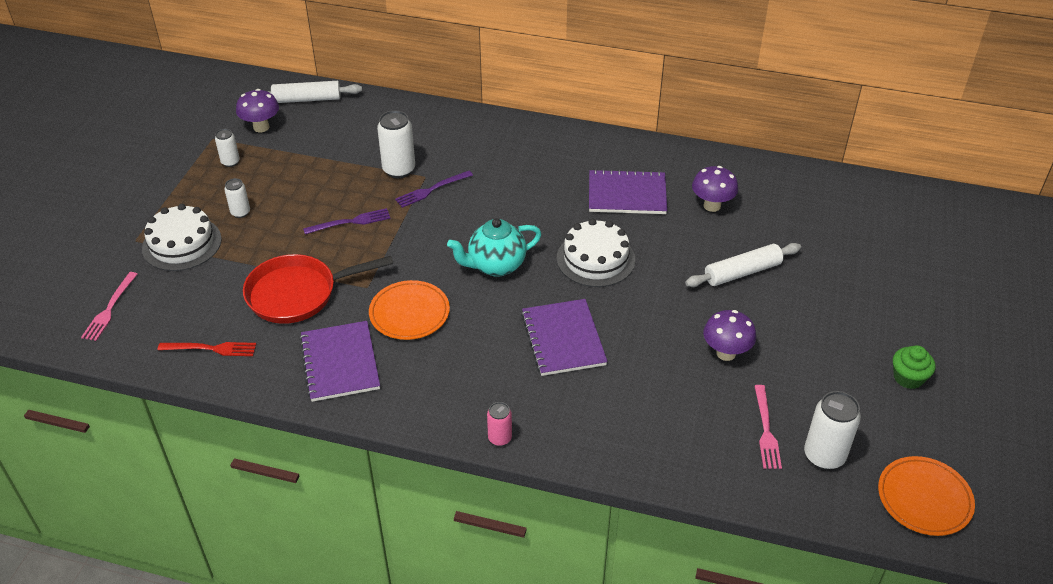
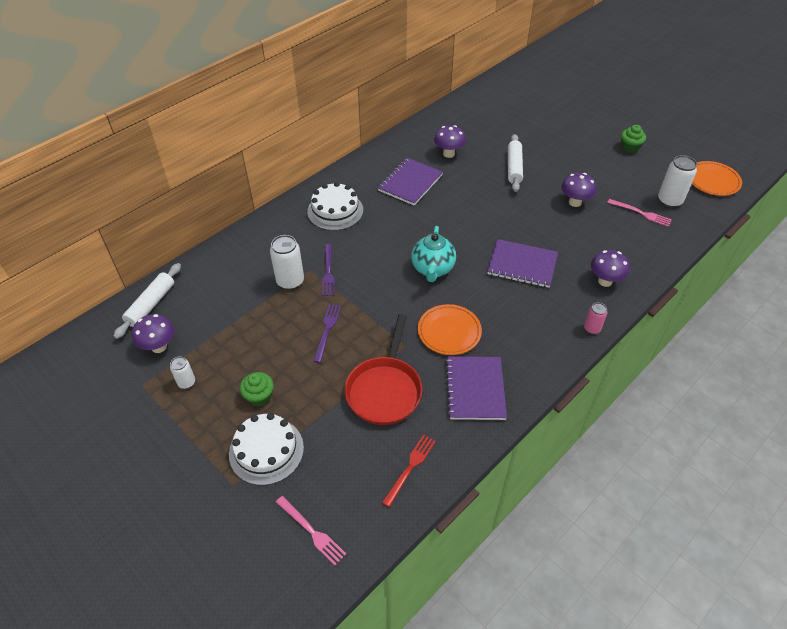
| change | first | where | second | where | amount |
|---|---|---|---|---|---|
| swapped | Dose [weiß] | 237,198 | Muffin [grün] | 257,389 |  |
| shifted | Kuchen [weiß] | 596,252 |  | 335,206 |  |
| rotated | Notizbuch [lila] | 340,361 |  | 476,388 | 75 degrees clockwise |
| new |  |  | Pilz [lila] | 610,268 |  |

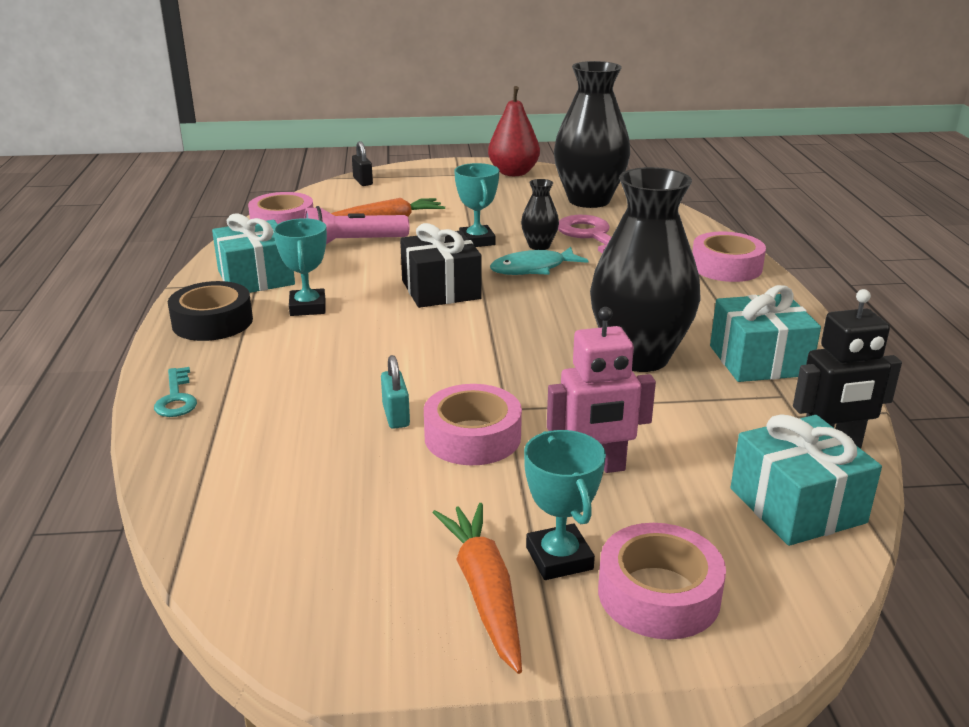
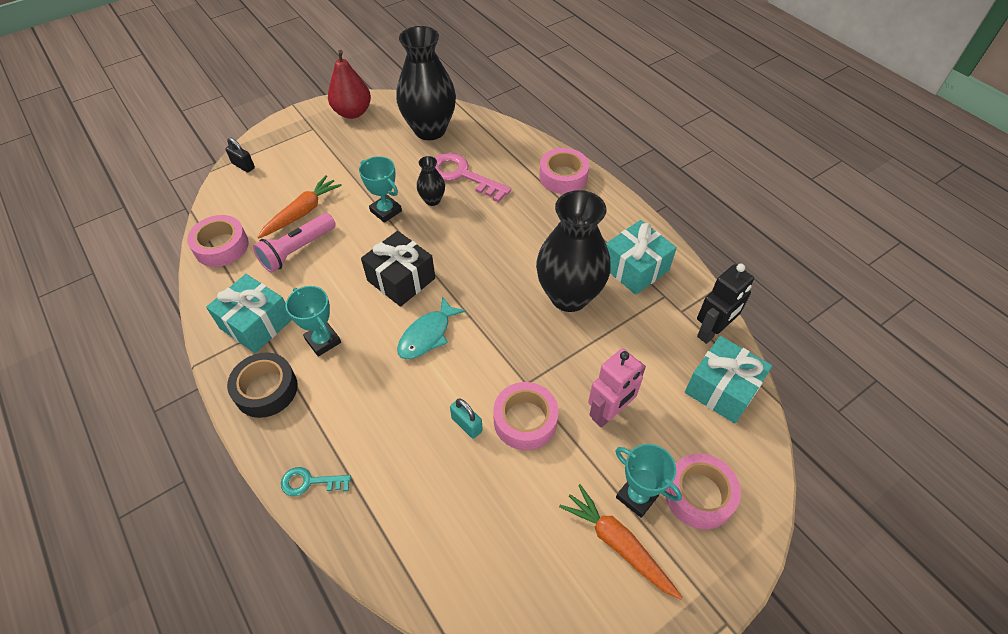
| change | first | where | second | where | amount |
|---|---|---|---|---|---|
| shifted | Fisch [türkis] | 539,261 |  | 431,327 |  |
| rotated | Schlüssel [türkis] | 175,392 |  | 316,481 | 135 degrees clockwise |

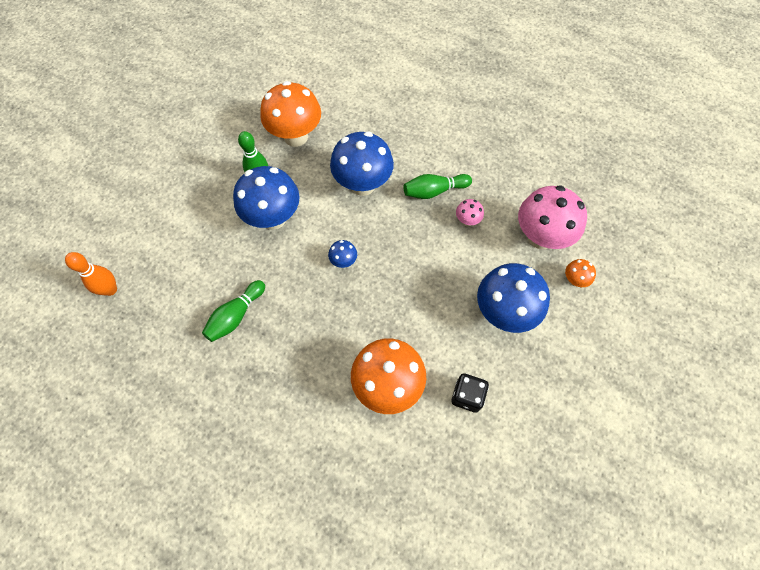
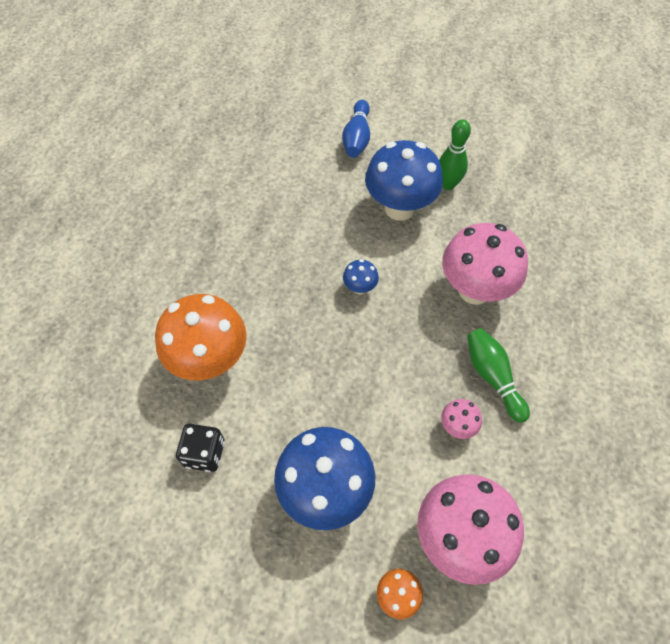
| change | first | where | second | where | amount |
|---|---|---|---|---|---|
| gone | Pilz [orange] | 290,114 |  |  |  |
| repainted | Pilz [blau] | 362,164 | Pilz [rosa] | 485,264 |  |
| gone | Bowlingkegel [orange] | 91,274 |  |  |  |
| gone | Bowlingkegel [grün] | 233,311 |  |  |  |
| new |  |  | Bowlingkegel [blau] | 356,129 |  |

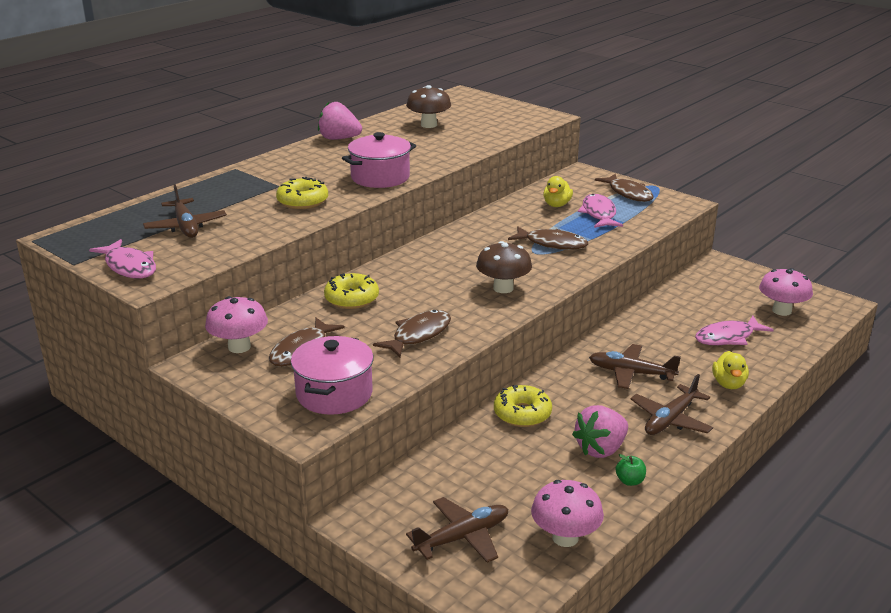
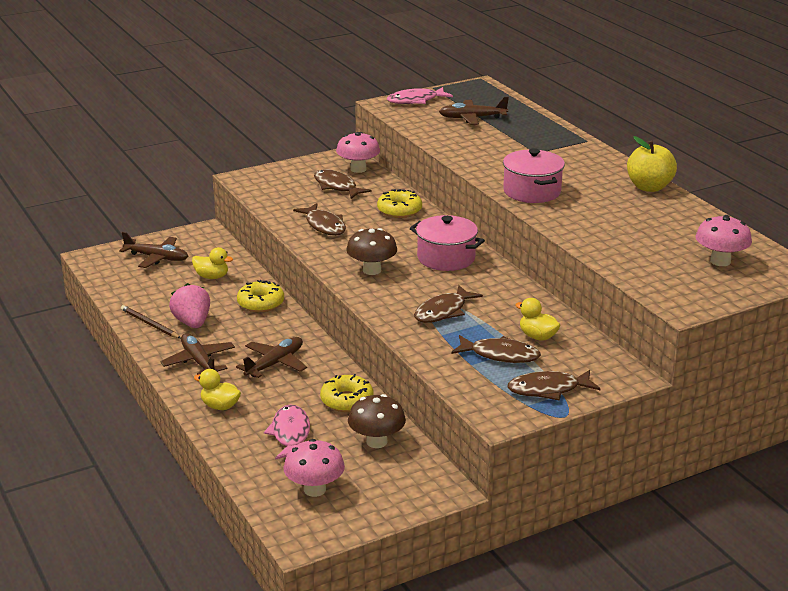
| change | first | where | second | where | amount |
|---|---|---|---|---|---|
| shifted | Pilz [braun] | 428,106 |  | 377,421 |  |
| swapped | Erdbeere [rosa] | 340,121 | Apfel [gelb] | 652,164 |  |
| shifted | Donut [gelb] | 302,193 |  | 347,393 |  |
| repainted | Fisch [rosa] | 600,211 | Fisch [braun] | 496,349 |  |
| shifted | Kochtopf [rosa] | 332,375 |  | 447,243 |  |
| swapped | Apfel [grün] | 630,470 | Bleistift [braun] | 151,321 |  |
| shifted | Pilz [rosa] | 567,513 |  | 724,240 |  |
| rotated | Flugzeug [braun] | 457,530 |  | 153,250 | 60 degrees counterclockwise |
| new |  |  | Ente [gelb] | 212,263 |  |

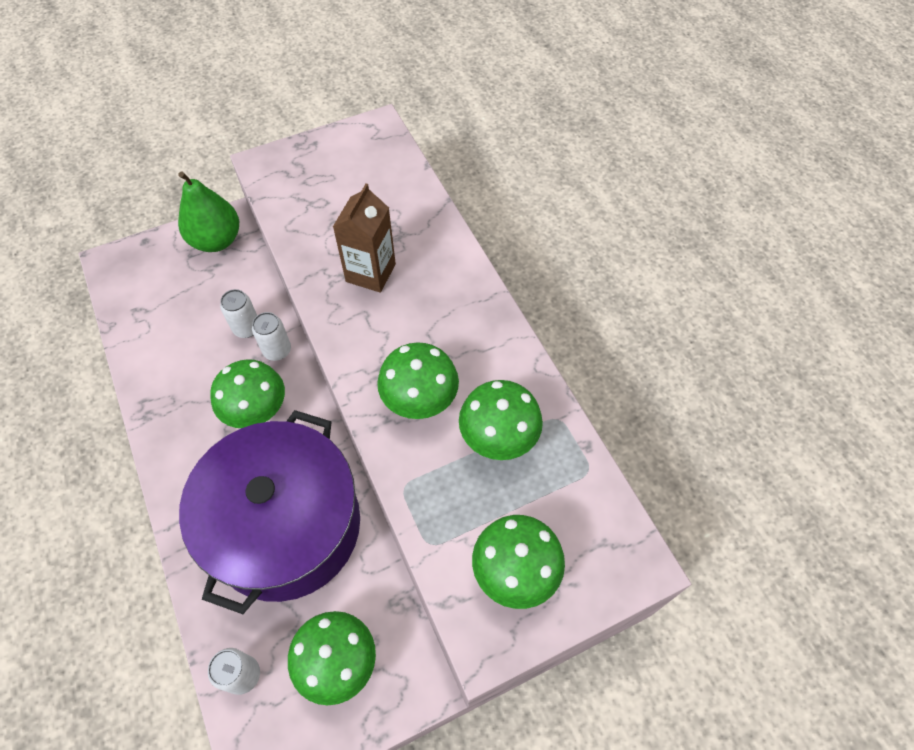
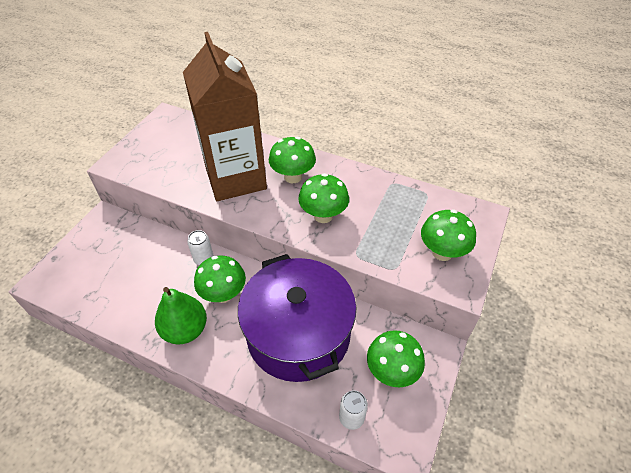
| change | first | where | second | where | amount |
|---|---|---|---|---|---|
| shifted | Birne [grün] | 208,211 |  | 181,315 |  |
| scaled | Getränkekarton [braun] | 364,238 |  | 225,116 | x2.03 |
| gone | Dose [weiß] | 238,313 |  |  |  |
| shifted | Pilz [grün] | 501,420 |  | 292,160 |  |

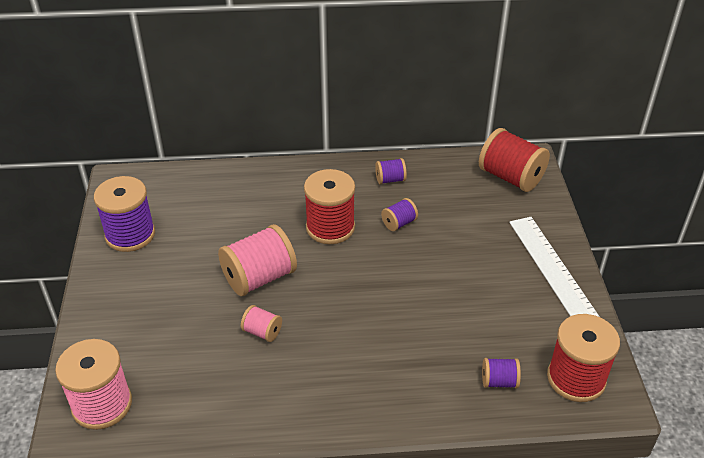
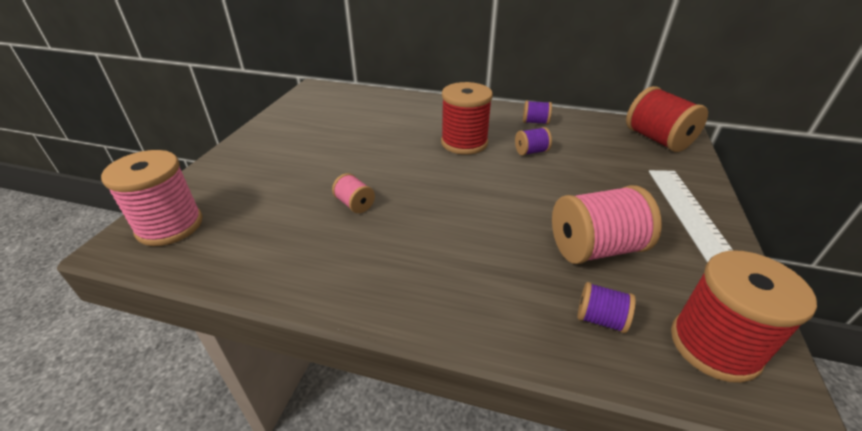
| change | first | where | second | where | amount |
|---|---|---|---|---|---|
| gone | Garnrolle [lila] | 124,214 |  |  |  |
| shifted | Garnrolle [rosa] | 257,260 |  | 607,224 |  |

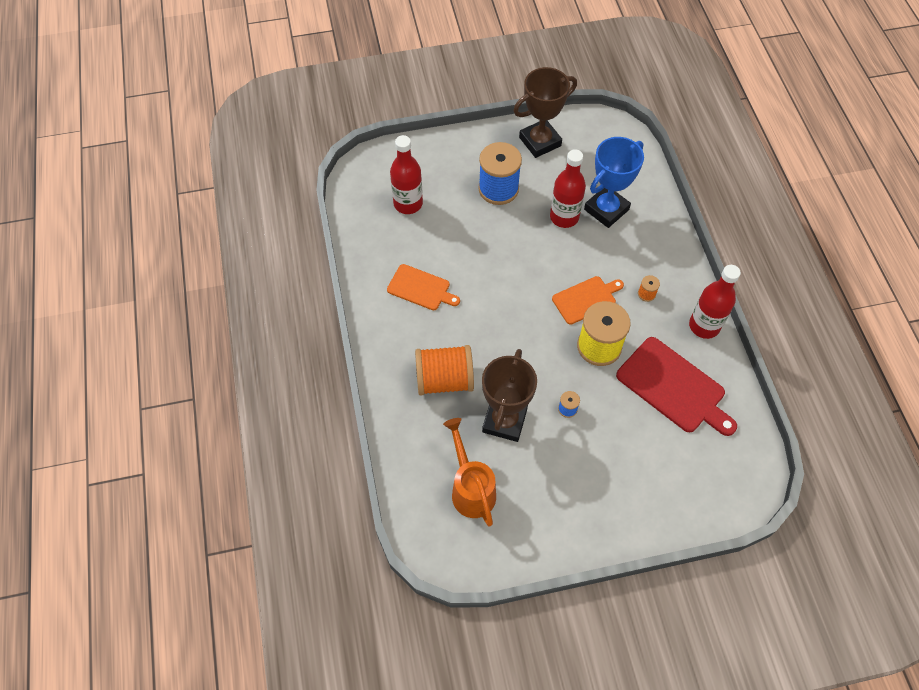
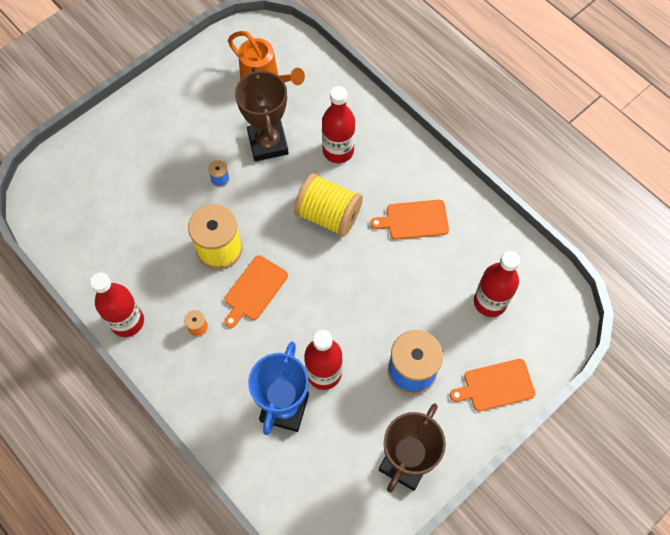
| change | first | where | second | where | amount |
|---|---|---|---|---|---|
| gone | Schneidebrett [rot] | 676,386 |  |  |  |
| swapped | Garnrolle [orange] | 444,370 | Flasche [rot] | 338,124 |  |
| new |  |  | Garnrolle [gelb] | 328,205 |  |
| new |  |  | Schneidebrett [orange] | 493,385 |  |

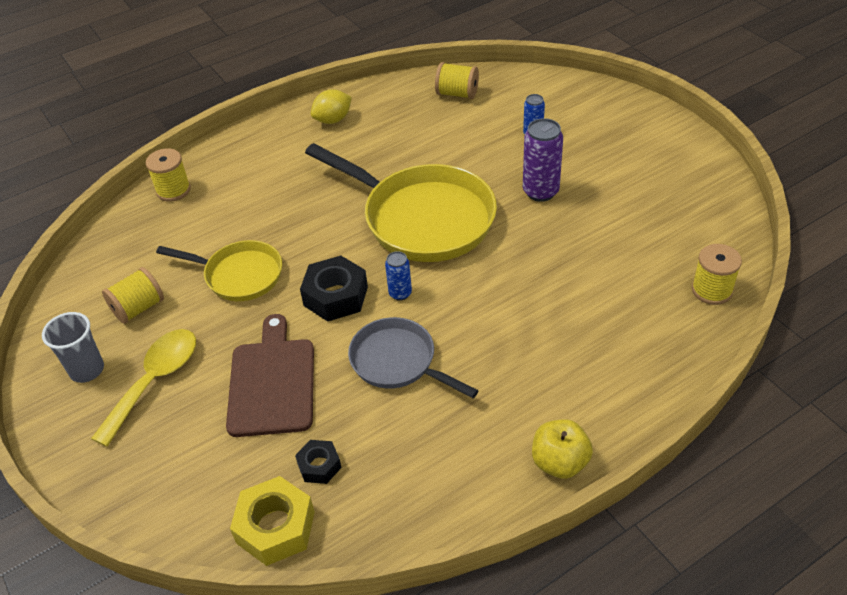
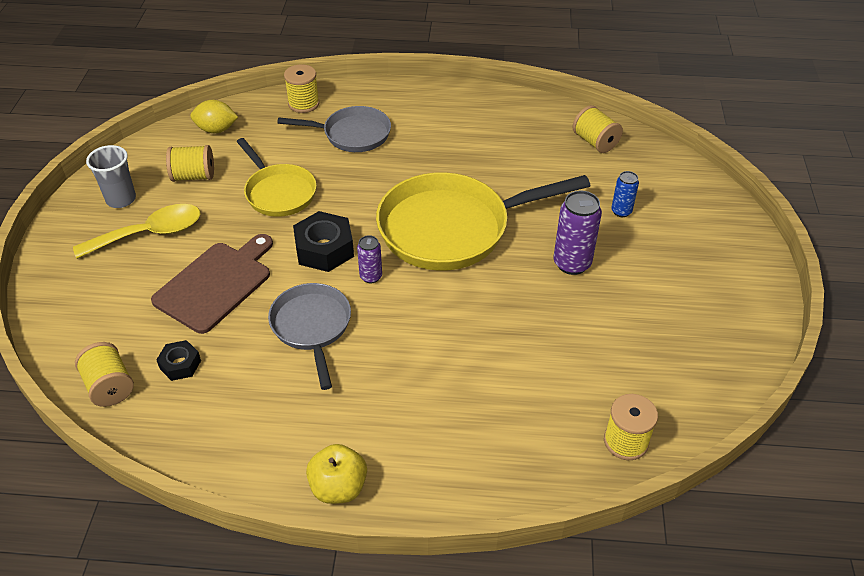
| change | first | where | second | where | amount |
|---|---|---|---|---|---|
| shifted | Zitrone [gelb] | 331,106 |  | 214,116 |  |
| rotated | Pfanne [gelb] | 401,202 |  | 483,221 | 90 degrees clockwise |
| repainted | Dose [blau] | 398,276 | Dose [lila] | 369,259 |  |
| swapped | Sechskantmutter [gelb] | 272,521 | Garnrolle [gelb] | 104,374 |  |
| new |  |  | Pfanne [grau] | 334,129 |  |

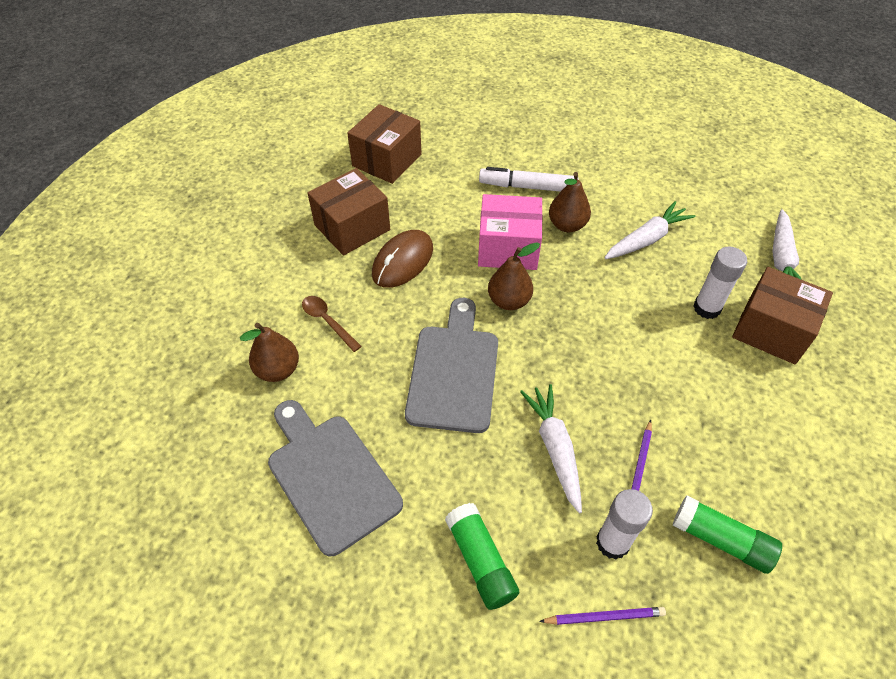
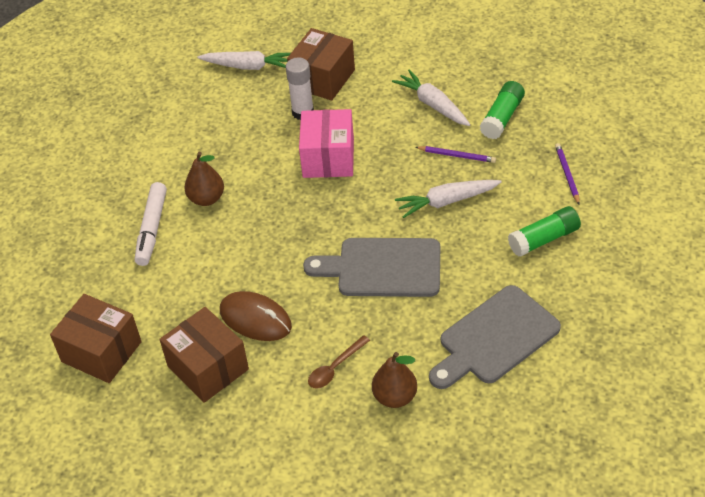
| change | first | where | second | where | amount |
|---|---|---|---|---|---|
| shifted | Schachtel [rosa] | 510,232 |  | 326,143 |  |
| shifted | Karotte [weiß] | 649,230 |  | 431,97 |  |
| gone | Birne [braun] | 514,276 |  |  |  |
| gone | Klebestift [weiß] | 624,524 |  |  |  |

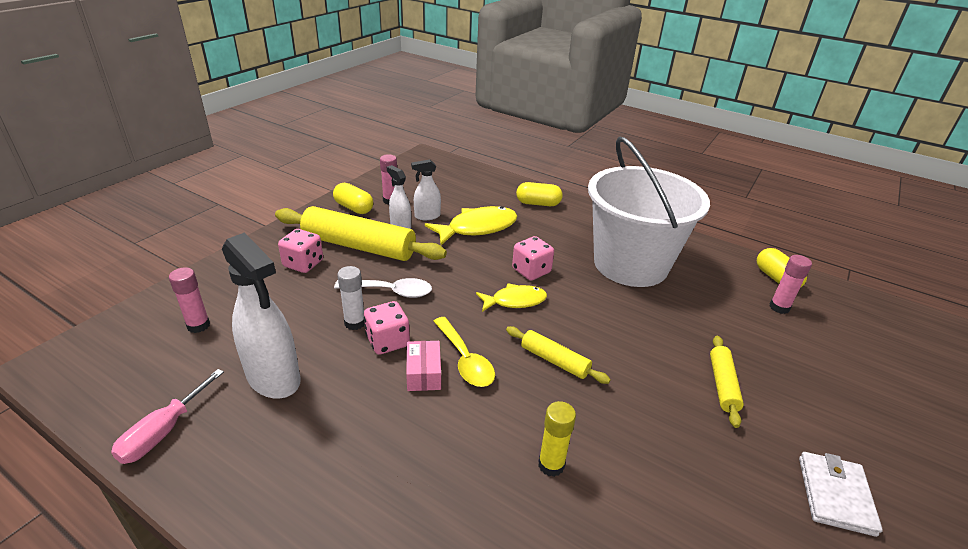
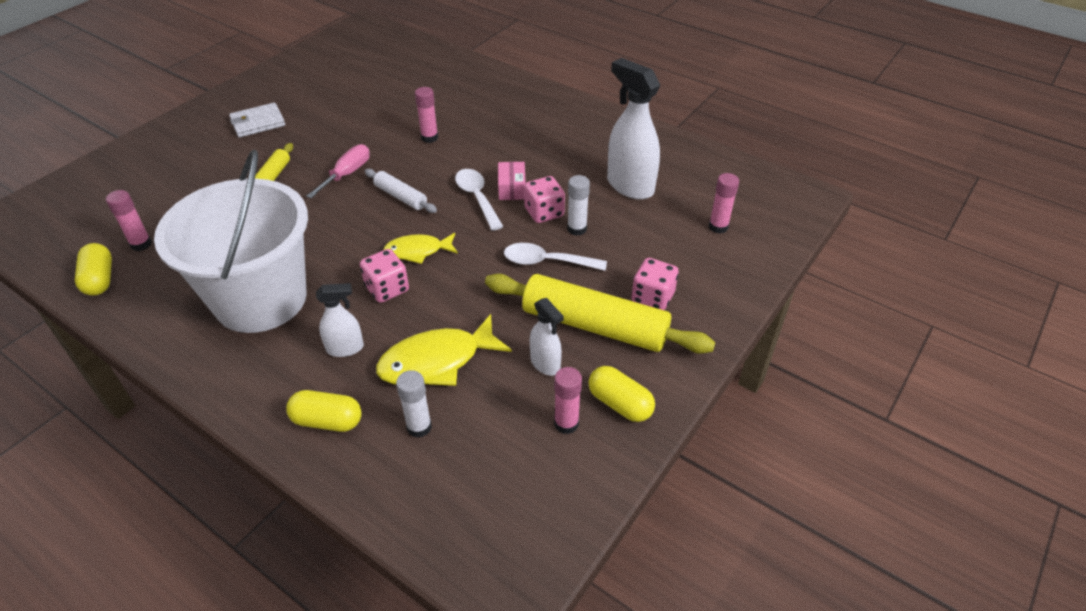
| change | first | where | second | where | amount |
|---|---|---|---|---|---|
| shifted | Sprühflasche [weiß] | 426,189 |  | 340,320 |  |
| repainted | Löffel [gelb] | 464,352 | Löffel [weiß] | 479,200 |  |
| repainted | Nudelholz [gelb] | 558,355 | Nudelholz [weiß] | 401,191 |  |
| shifted | Schraubenzieher [rosa] | 167,416 |  | 338,171 |  |
| repainted | Klebestift [gelb] | 557,439 | Klebestift [rosa] | 426,115 |  |
| rotated | Geldbörse [weiß] | 841,494 |  | 257,120 | 45 degrees clockwise |
| new |  |  | Klebestift [weiß] | 414,404 |  |

